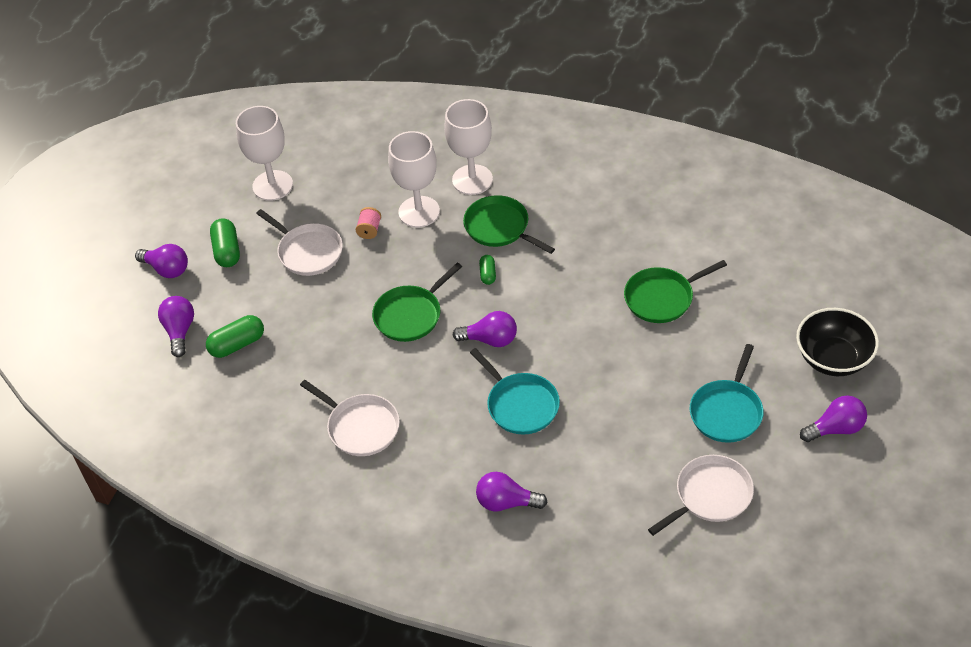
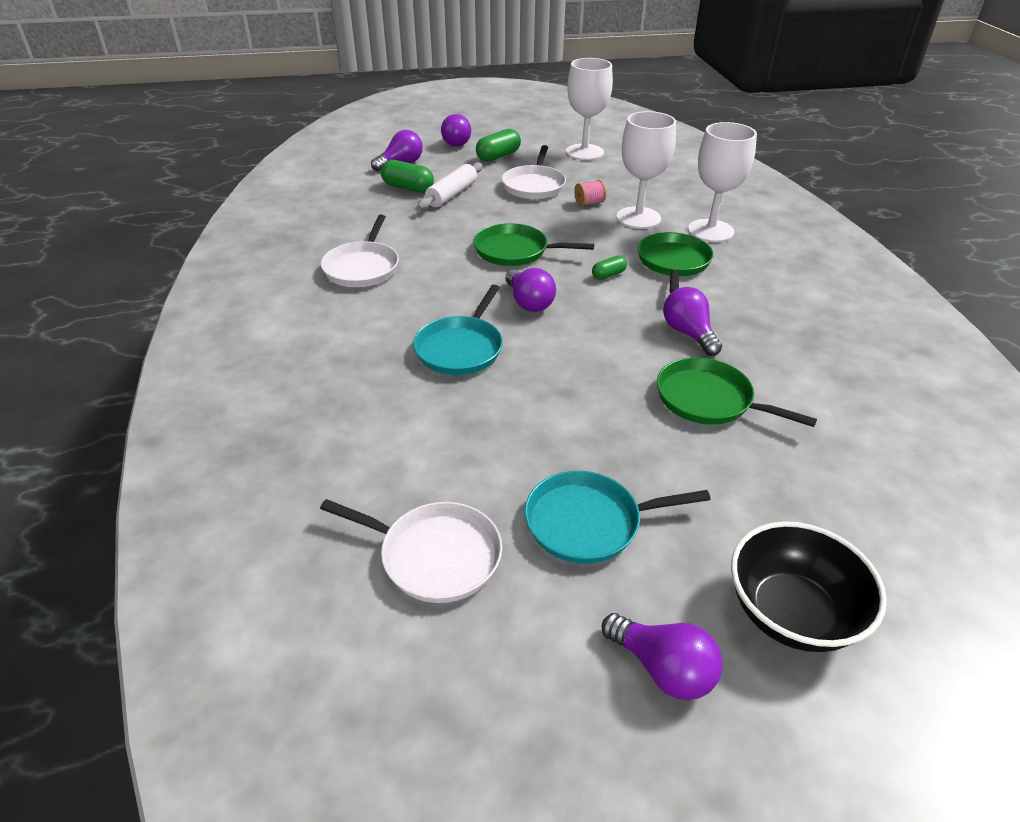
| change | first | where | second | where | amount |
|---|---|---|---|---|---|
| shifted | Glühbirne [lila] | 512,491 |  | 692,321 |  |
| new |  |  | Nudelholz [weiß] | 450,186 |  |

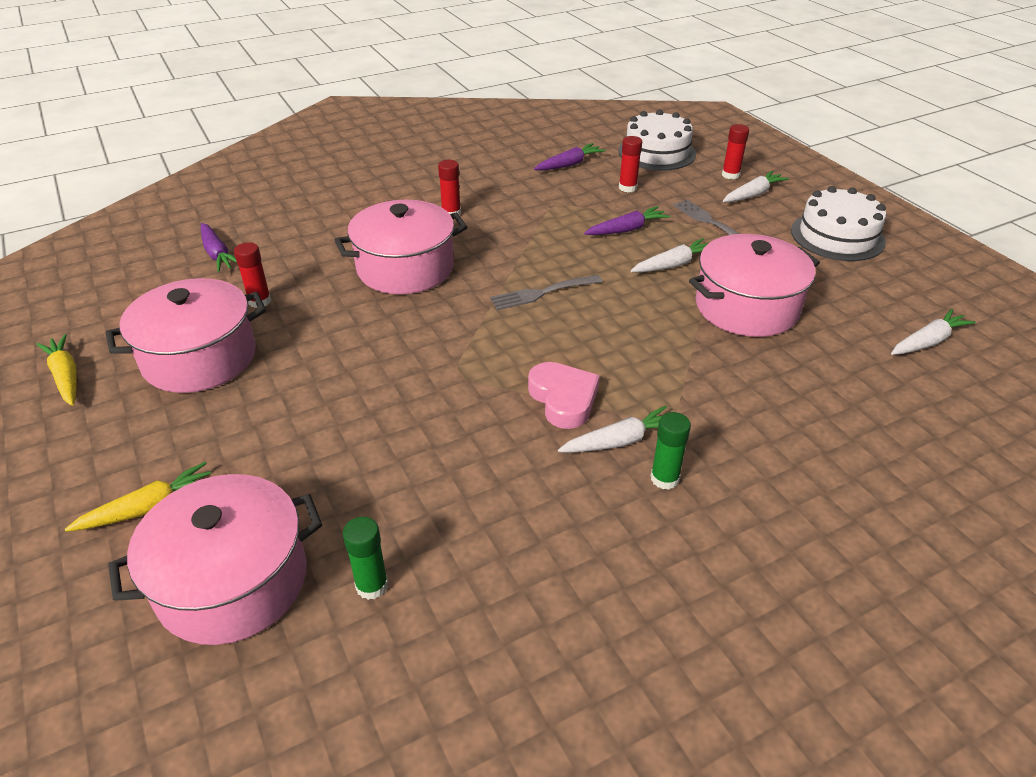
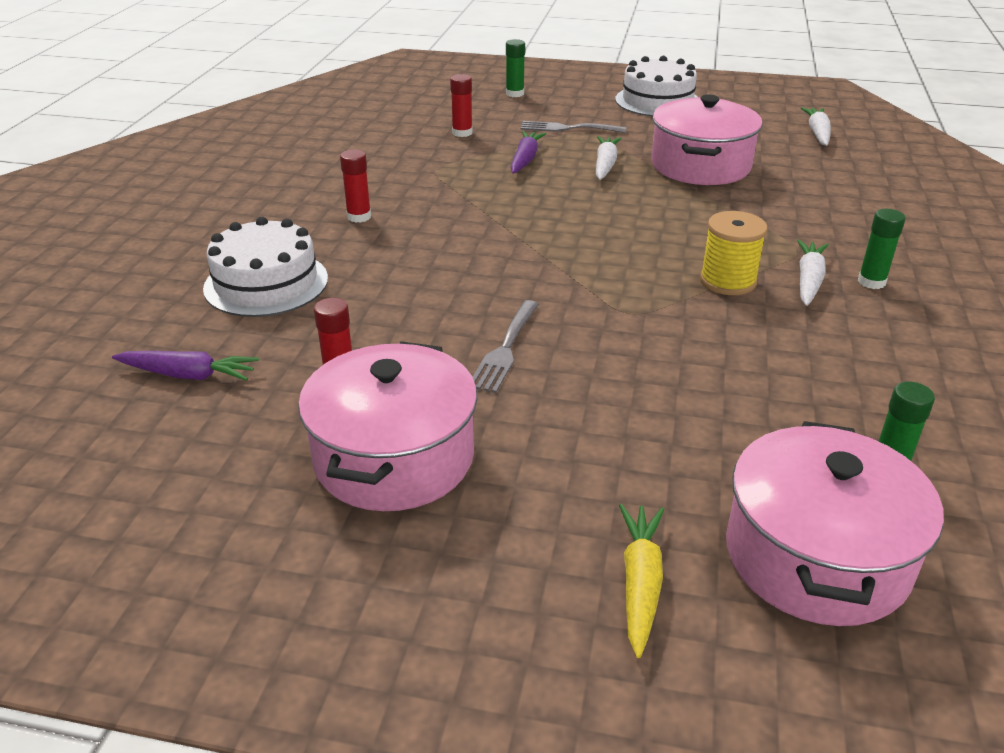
| change | first | where | second | where | amount |
|---|---|---|---|---|---|
| shifted | Kuchen [weiß] | 657,140 |  | 265,267 |  |
| repainted | Klebestift [rot] | 735,151 | Klebestift [grün] | 515,68 |  |
| gone | Karotte [lila] | 570,157 |  |  |  |
| gone | Karotte [weiß] | 756,186 |  |  |  |
| gone | Kochtopf [rosa] | 400,247 |  |  |  |
| shifted | Gabel [grau] | 546,292 |  | 506,346 |  |
| gone | Karotte [gelb] | 56,370 |  |  |  |
| swapped | Herz [rosa] | 564,395 | Garnrolle [gelb] | 734,253 |  |

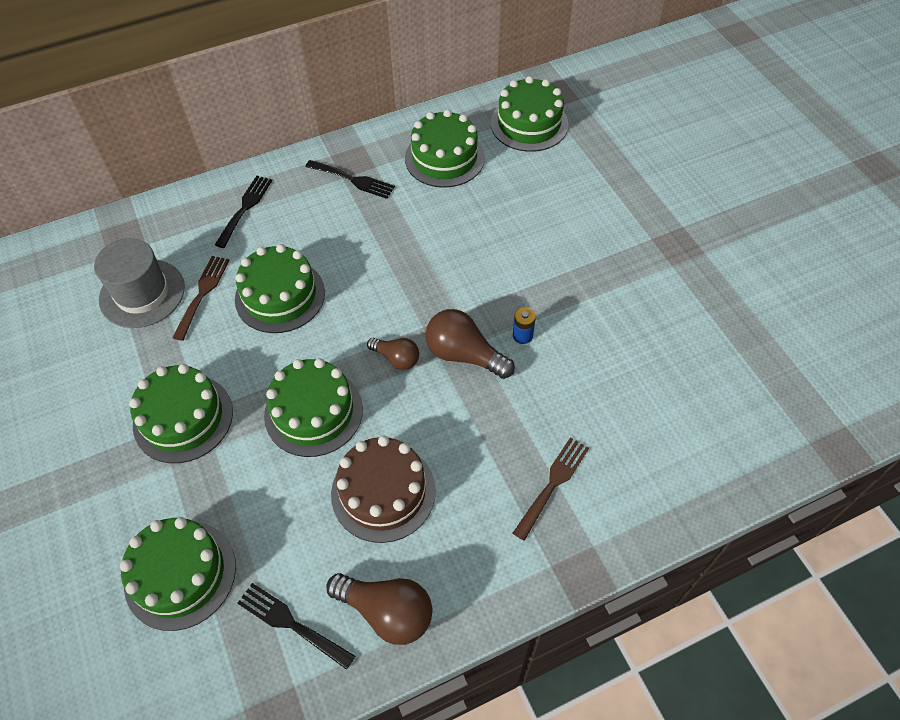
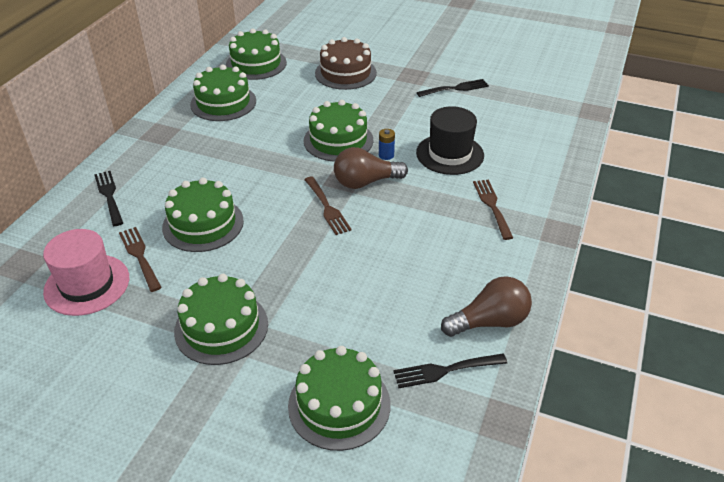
| change | first | where | second | where | amount |
|---|---|---|---|---|---|
| shifted | Gabel [schwarz] | 350,179 |  | 453,88 |  |
| repainted | Hut [grau] | 139,283 | Hut [rosa] | 86,272 |  |
| swapped | Glühbirne [braun] | 393,354 | Gabel [braun] | 328,205 |  |
| shifted | Kuchen [grün] | 313,407 |  | 338,131 |  |
| shifted | Kuchen [braun] | 383,489 |  | 346,63 |  |
| new |  |  | Hut [schwarz] | 450,140 |  |

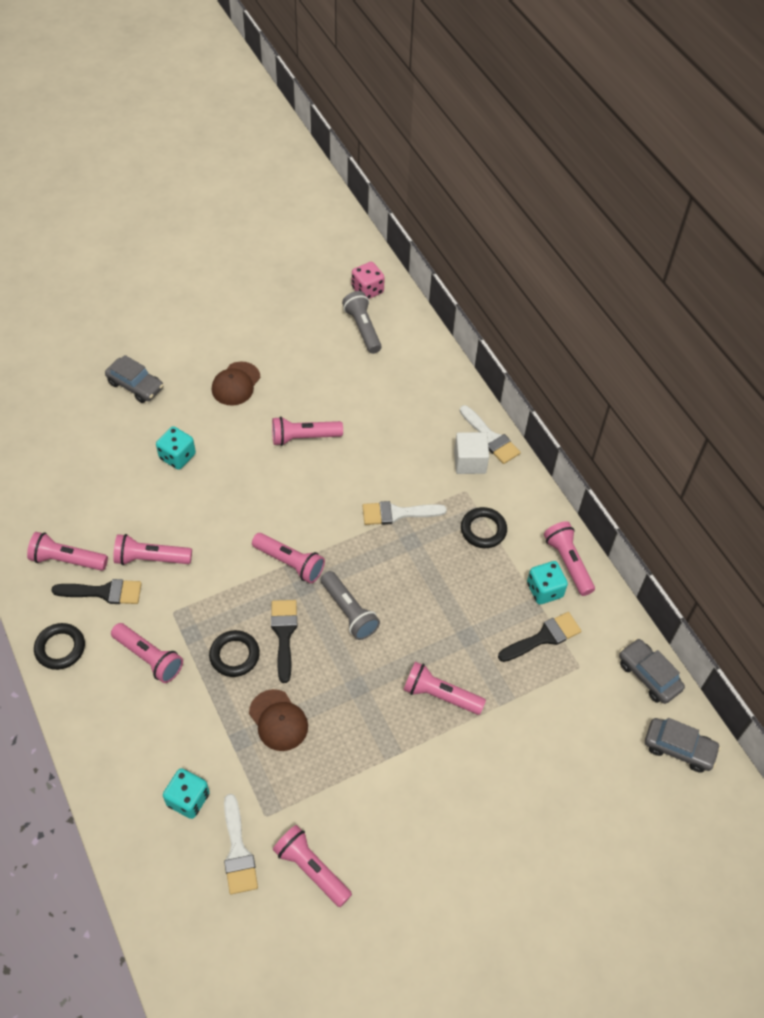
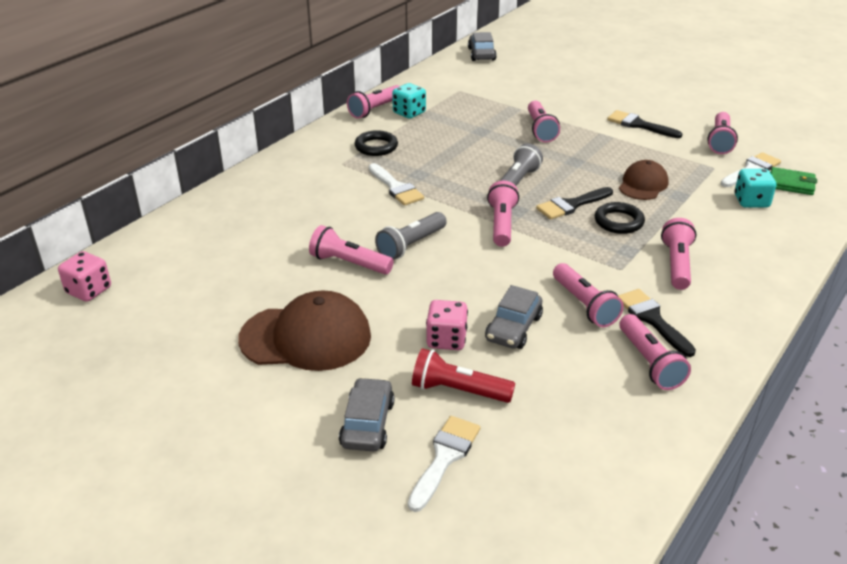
| change | first | where | second | where | amount |
|---|---|---|---|---|---|
| shifted | Taschenlampe [grau] | 362,322 |  | 411,236 |  |
| scaled | Kappe [braun] | 236,384 |  | 304,330 | x1.71 |
| shifted | Pinsel [weiß] | 490,434 |  | 444,464 |  |
| rotated | Taschenlampe [rosa] | 307,431 |  | 351,250 | 150 degrees clockwise |
| repainted | Spielwürfel [türkis] | 176,448 | Spielwürfel [rosa] | 447,325 |  |
| gone | Kubus [weiß] | 471,453 |  |  |  |
| shifted | Pinsel [schwarz] | 539,637 |  | 644,124 |  |
| gone | Ring [schwarz] | 59,646 |  |  |  |
| shifted | Auto [grau] | 652,671 |  | 514,317 |  |
| new |  |  | Geldbörse [grün] | 793,181 |  |
| new |  |  | Taschenlampe [rot] | 463,375 |  |

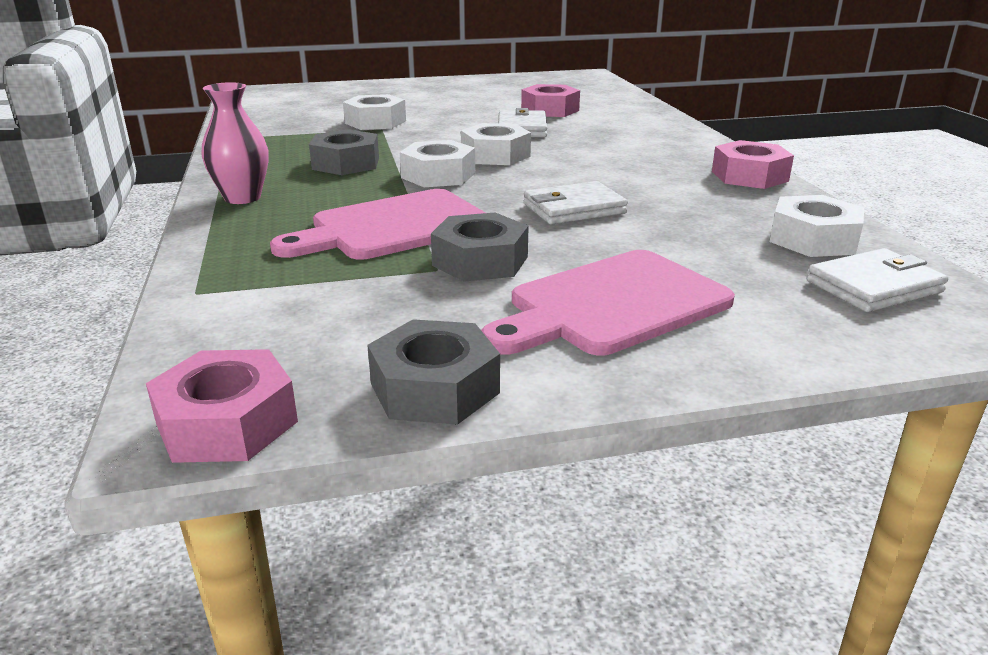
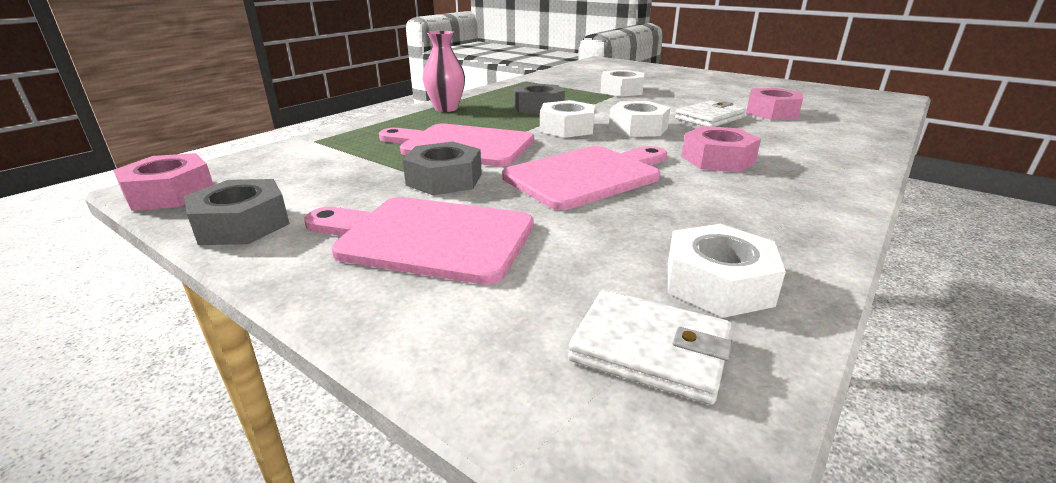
| change | first | where | second | where | amount |
|---|---|---|---|---|---|
| shifted | Sechskantmutter [rosa] | 753,164 |  | 721,149 |  |
| swapped | Geldbörse [weiß] | 576,203 | Schneidebrett [rosa] | 584,178 |  |

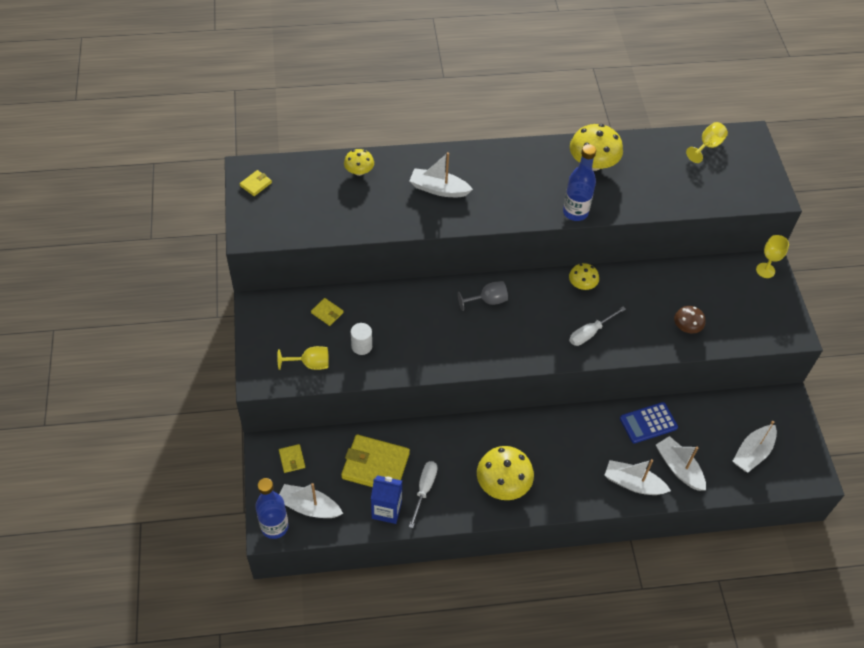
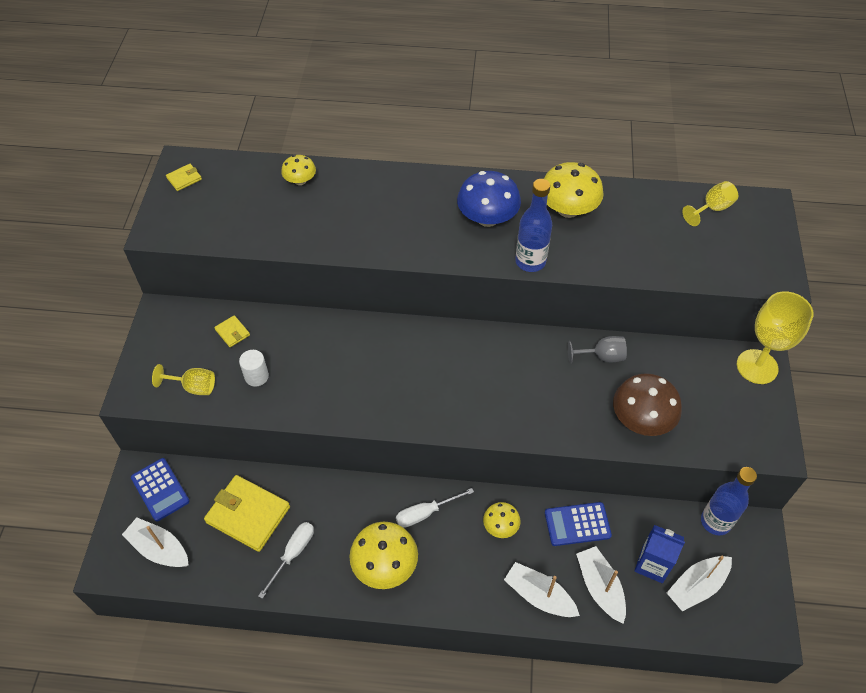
| change | first | where | second | where | amount |
|---|---|---|---|---|---|
| gone | Boot [weiß] | 441,174 |  |  |  |
| scaled | Kelch [gelb] | 772,256 |  | 775,337 | x1.77 |
| shifted | Pilz [gelb] | 584,276 |  | 502,520 |  |
| shifted | Kelch [grau] | 483,296 |  | 597,350 |  |
| shifted | Schraubenzieher [weiß] | 597,326 |  | 435,508 |  |
| scaled | Pilz [braun] | 689,319 |  | 647,404 | x1.77 |
| swapped | Geldbörse [gelb] | 292,458 | Taschenrechner [blau] | 160,489 |  |
| shifted | Getränkekarton [blau] | 386,499 |  | 659,554 |  |
| shifted | Flasche [blau] | 272,508 |  | 729,501 |  |
| new |  |  | Pilz [blau] | 489,199 |  |

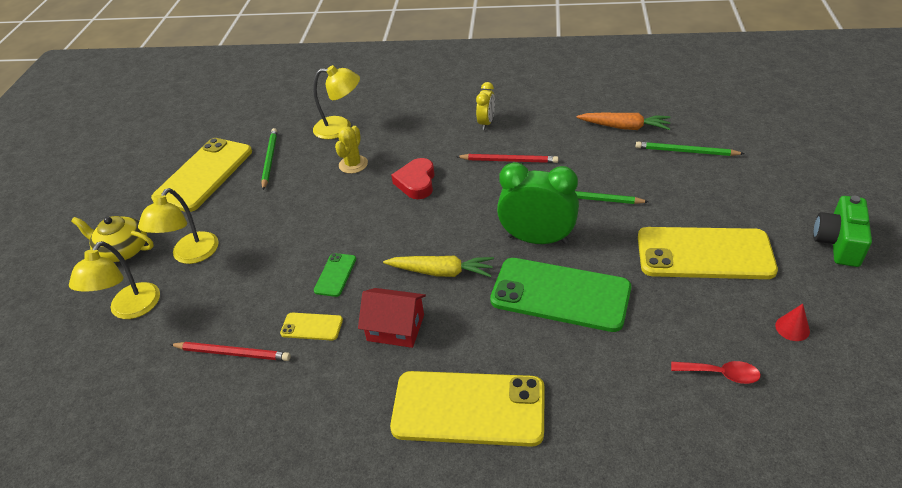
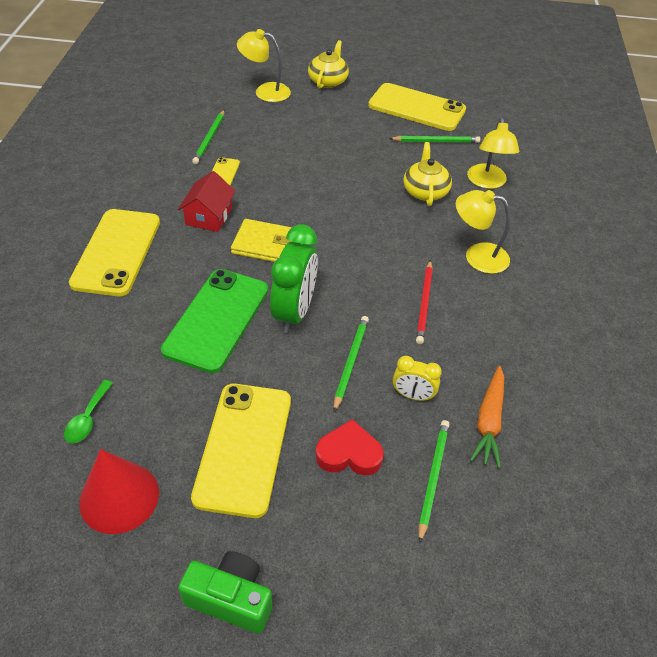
| change | first | where | second | where | amount |
|---|---|---|---|---|---|
| shifted | Wecker [gelb] | 485,106 |  | 417,378 |  |
| swapped | Kaktus [gelb] | 351,150 | Teekanne [gelb] | 427,174 |  |
| shifted | Herz [rot] | 413,178 |  | 350,447 |  |
| shifted | Lampe [gelb] | 178,226 |  | 483,232 |  |
| gone | Handy [grün] | 335,275 |  |  |  |
| swapped | Karotte [gelb] | 438,266 | Geldbörse [gelb] | 261,240 |  |
| scaled | Kegel [rot] | 792,322 |  | 119,491 | x2.25 |
| repainted | Bleistift [rot] | 230,351 | Bleistift [grün] | 208,137 |  |
| repainted | Löffel [rot] | 716,372 | Löffel [grün] | 88,411 |  |

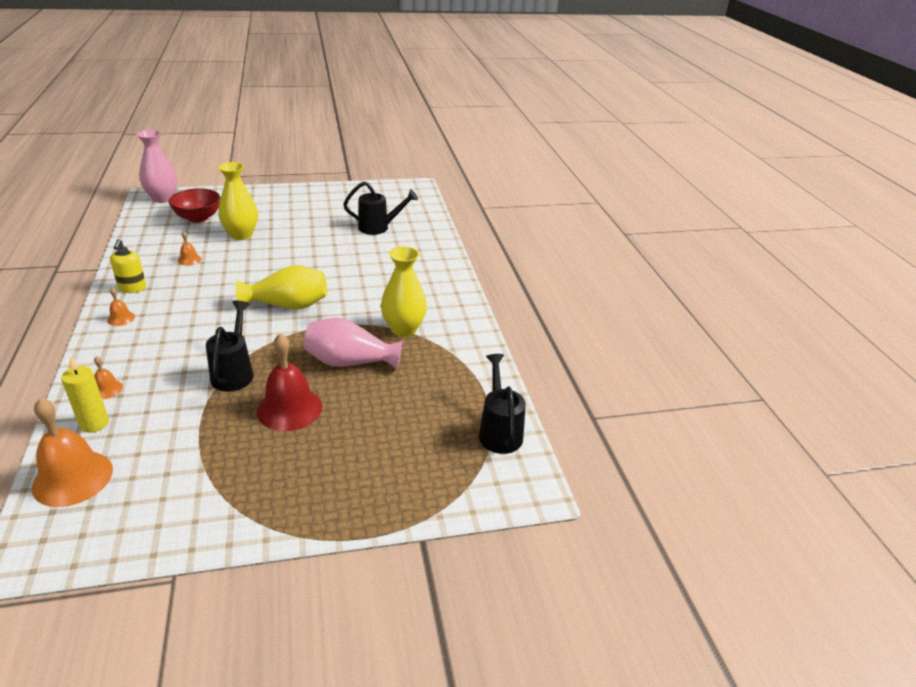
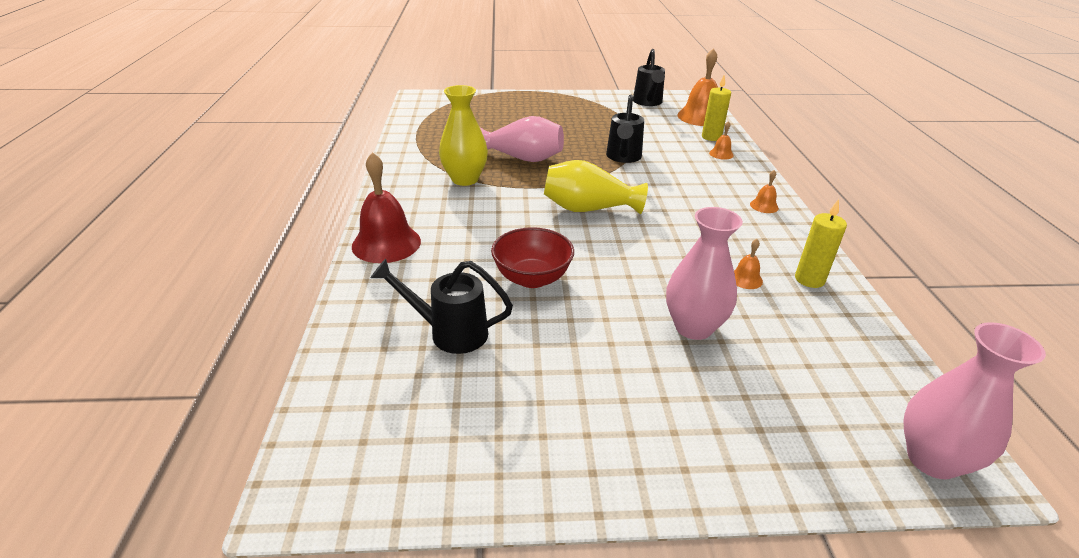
| change | first | where | second | where | amount |
|---|---|---|---|---|---|
| repainted | Vase [gelb] | 238,201 | Vase [rosa] | 704,273 |  |
| shifted | Schüssel [rot] | 194,205 |  | 532,257 |  |
| gone | Seifenspender [gelb] | 128,266 |  |  |  |
| shifted | Glocke [rot] | 289,382 |  | 386,207 |  |
| shifted | Gießkanne [schwarz] | 502,404 |  | 649,77 |  |
| new |  |  | Kerze [gelb] | 821,243 |  |

